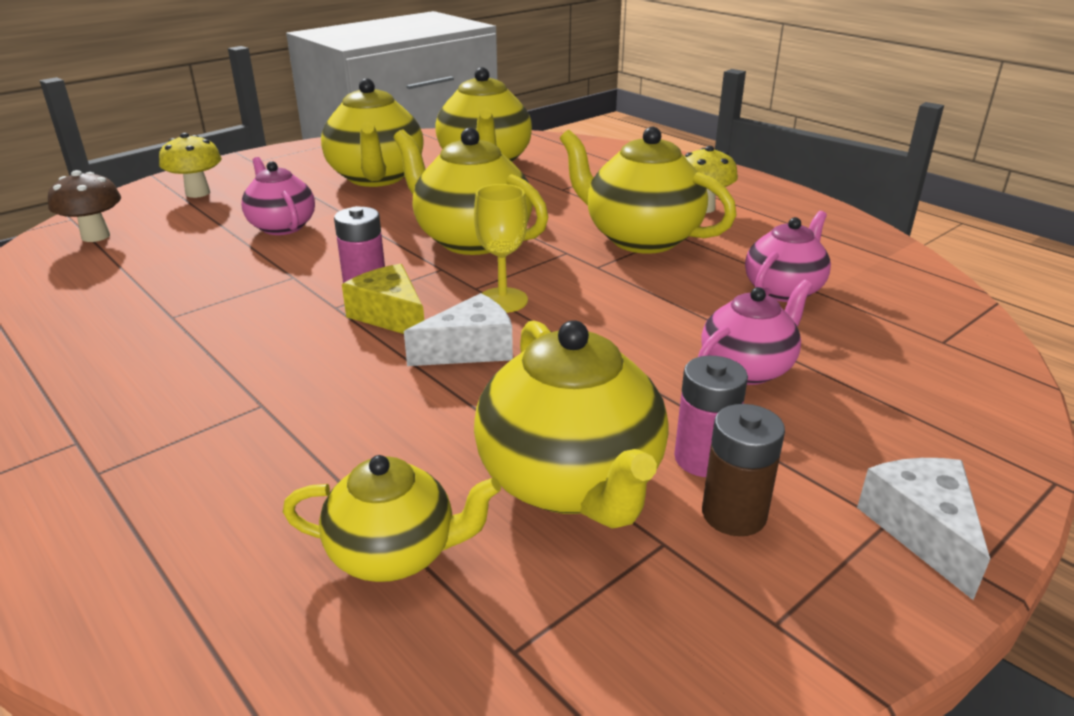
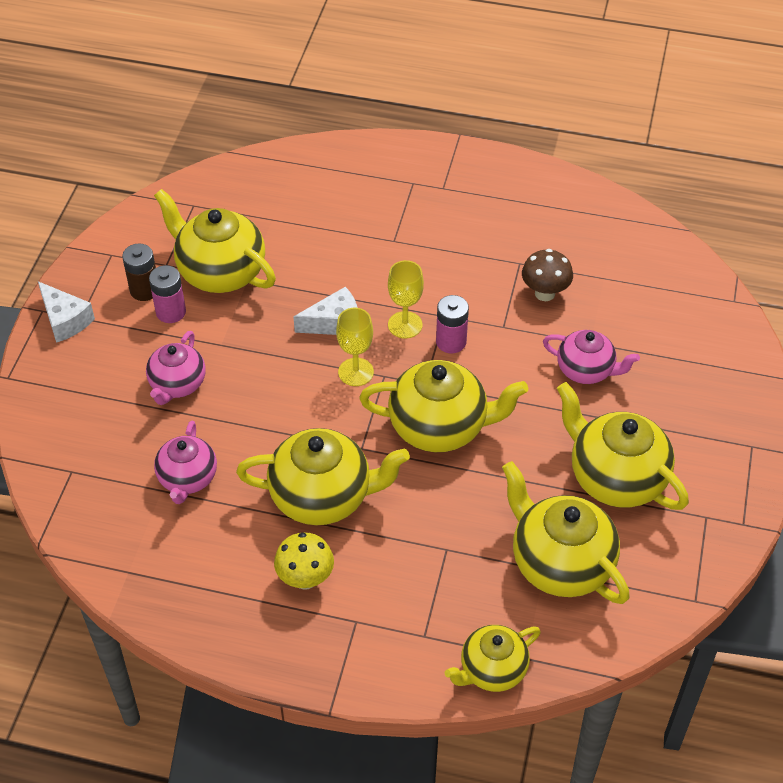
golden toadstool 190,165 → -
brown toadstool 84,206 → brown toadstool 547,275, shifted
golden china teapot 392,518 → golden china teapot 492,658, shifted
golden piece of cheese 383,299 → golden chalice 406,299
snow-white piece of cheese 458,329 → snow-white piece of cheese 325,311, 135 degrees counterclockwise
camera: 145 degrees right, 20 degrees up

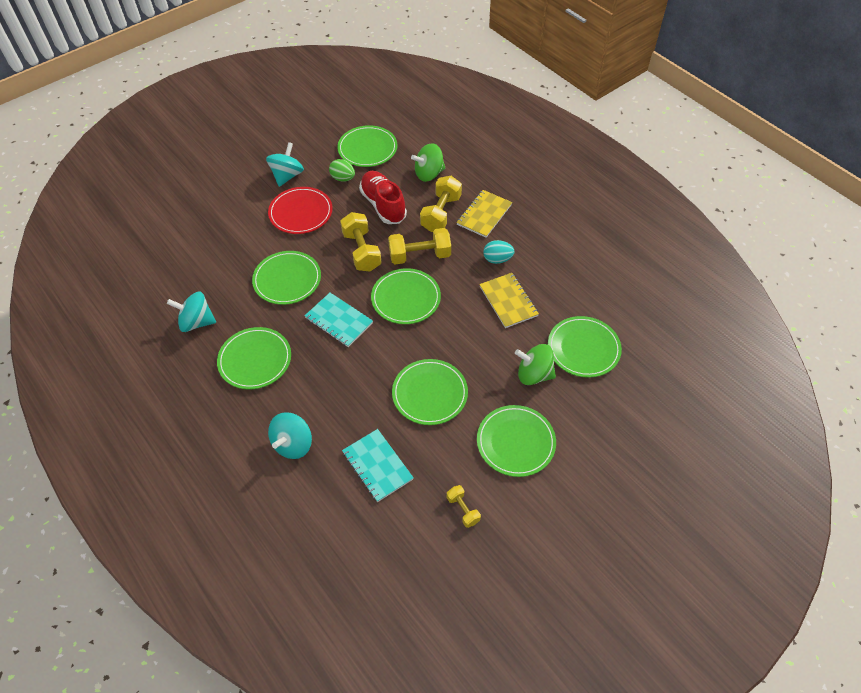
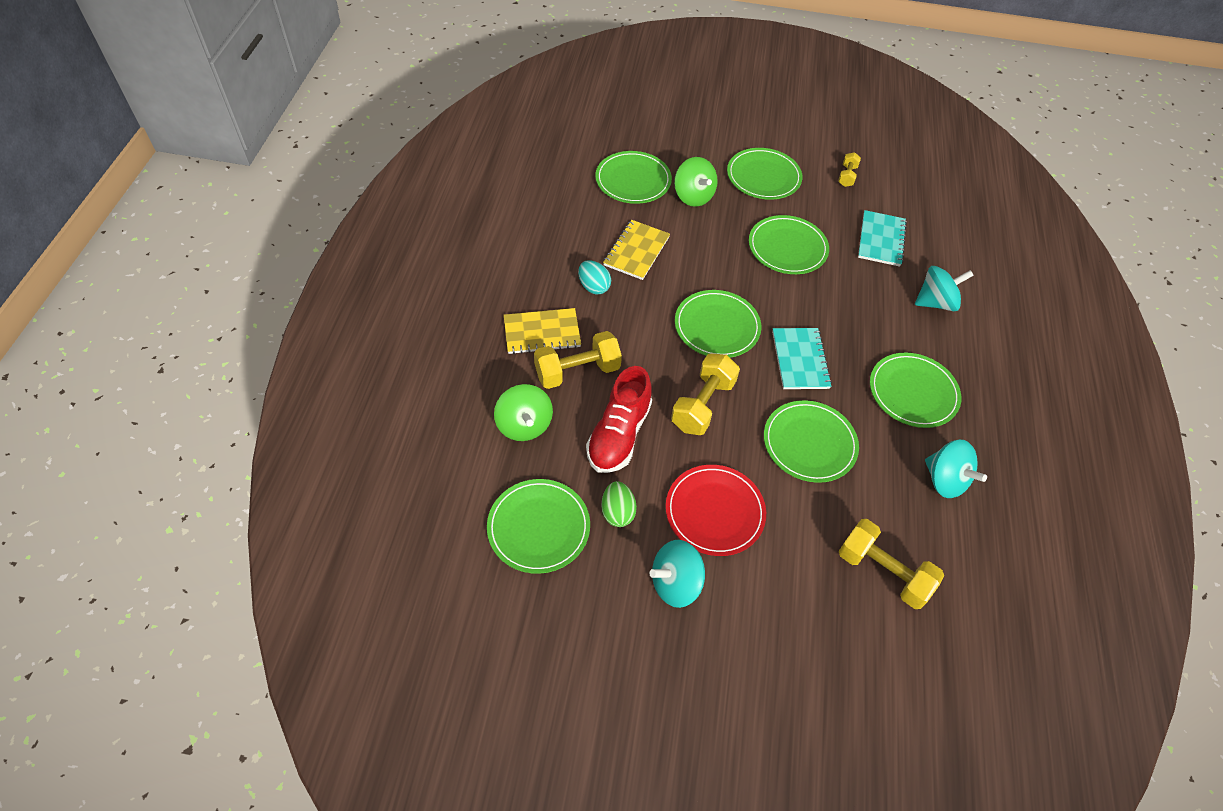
golden hand weight 419,246 → golden hand weight 891,564, shifted
green spinning top 428,162 → green spinning top 523,412, 45 degrees clockwise
camera: 135 degrees left, 0 degrees up

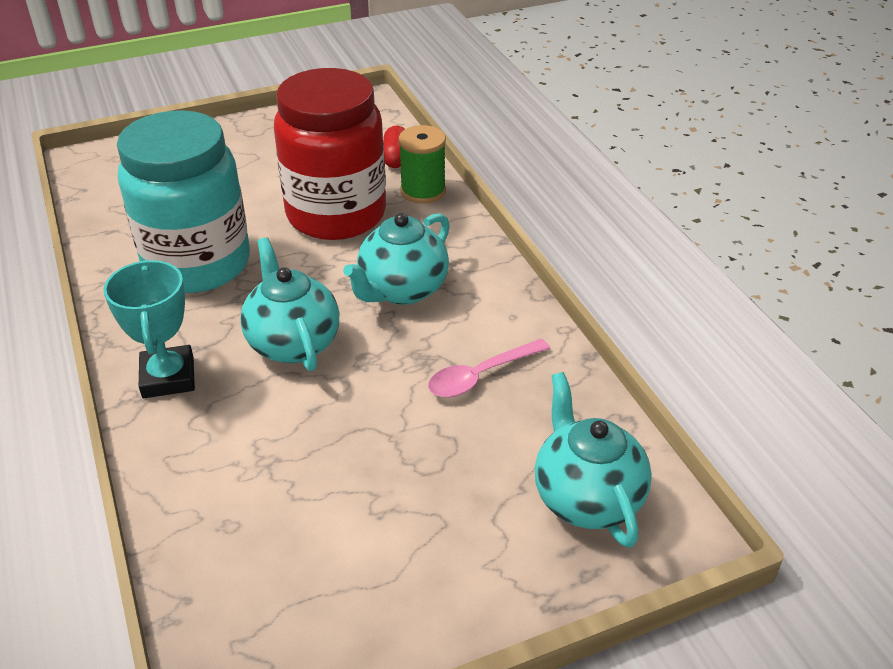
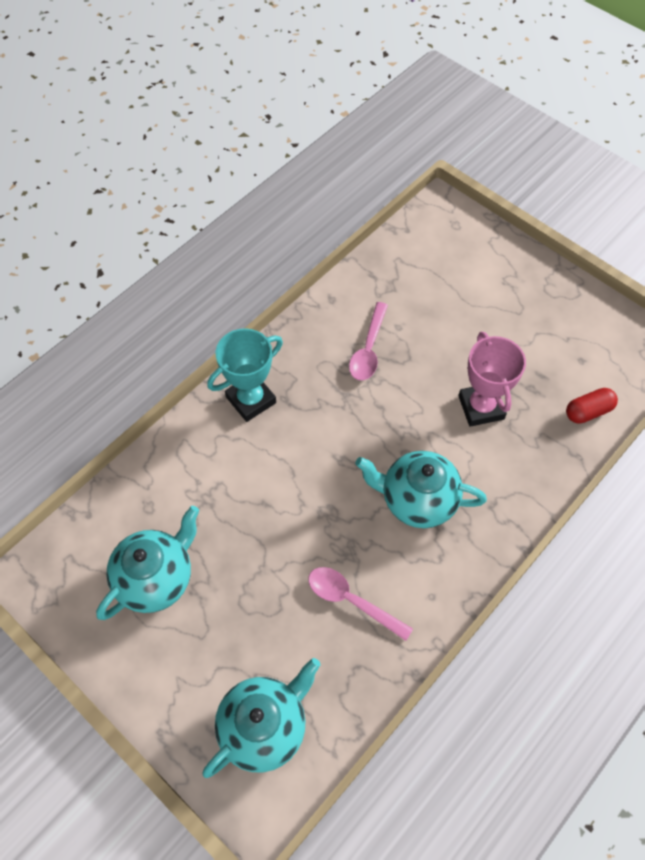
green reel of thread 422,164 → -
teal china teapot 289,304 → teal china teapot 147,563, shifted
teal jam jar 183,201 → rosy tablespoon 368,341
red jam jar 330,154 → rosy award cup 492,379
camera: 65 degrees right, 20 degrees up

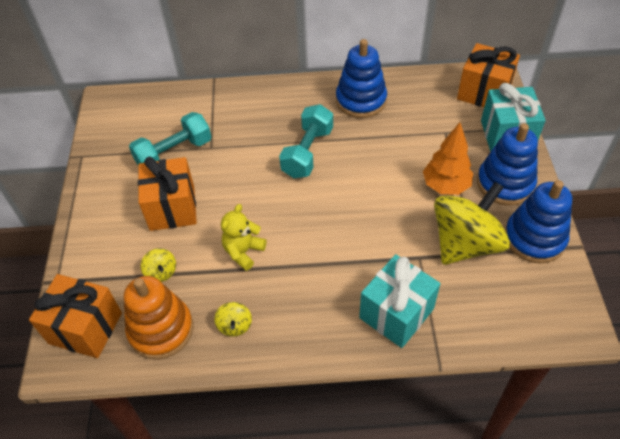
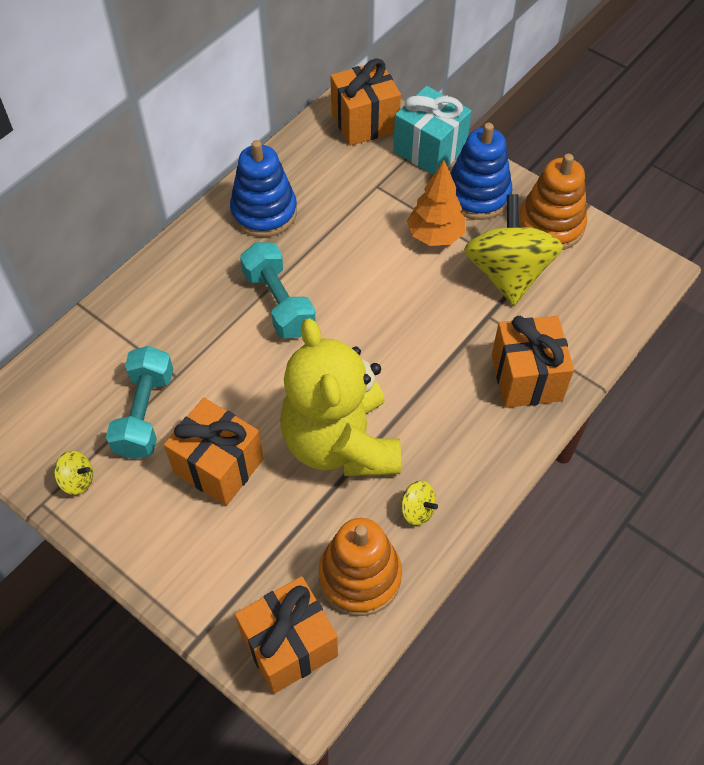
golden spinning top 158,265 → golden spinning top 73,473, shifted
teal present 399,301 → orange-coloured present 533,362
blue ring stacker 538,221 → orange-coloured ring stacker 553,202
golden teddy 244,237 → golden teddy 340,397, x2.26
camera: 50 degrees left, 5 degrees up

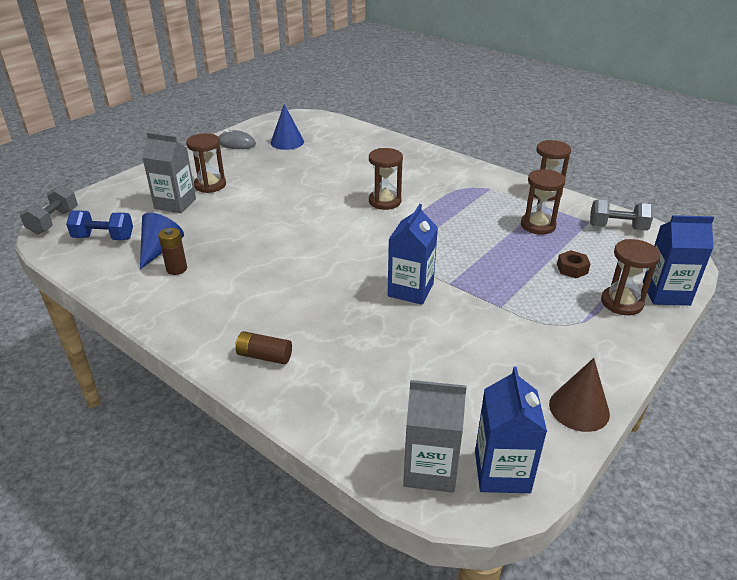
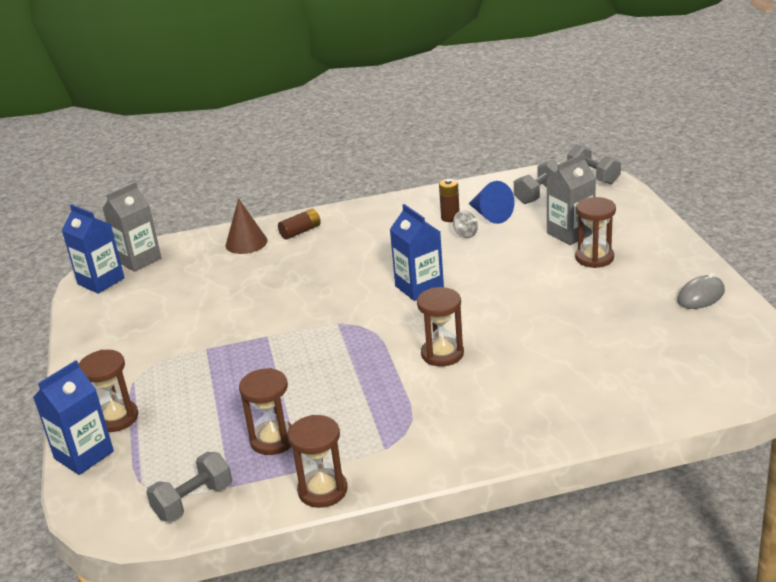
blue cone shape 287,127 → -
brown nut 573,264 → -
- → grey spinning top 465,224
blue carton 413,254 → blue carton 417,252, shifted
brown cone shape 579,395 → brown cone shape 246,226, shifted
blue hand weight 99,225 → grey hand weight 536,181
camera: 130 degrees right, 5 degrees down

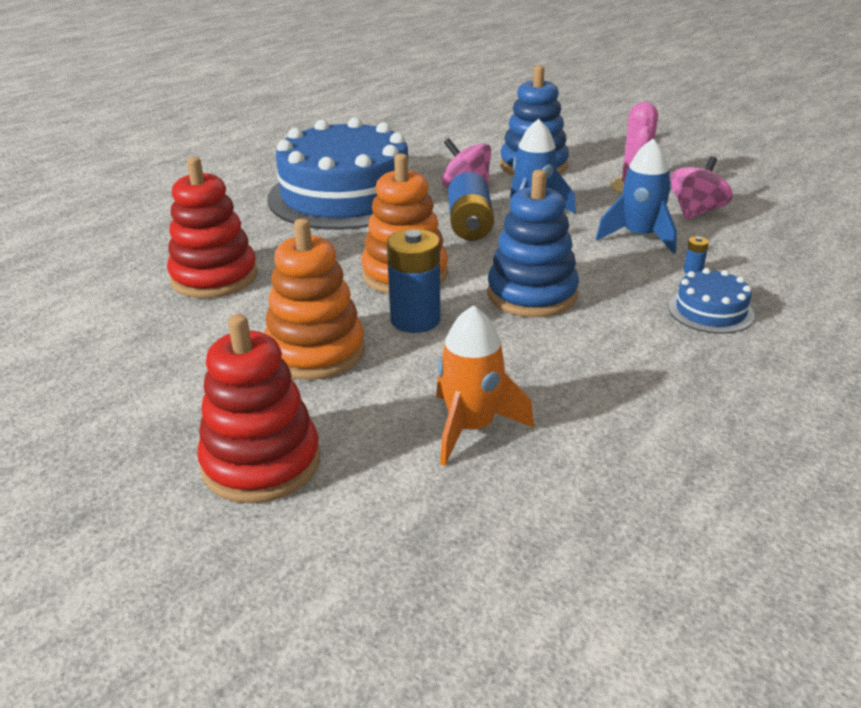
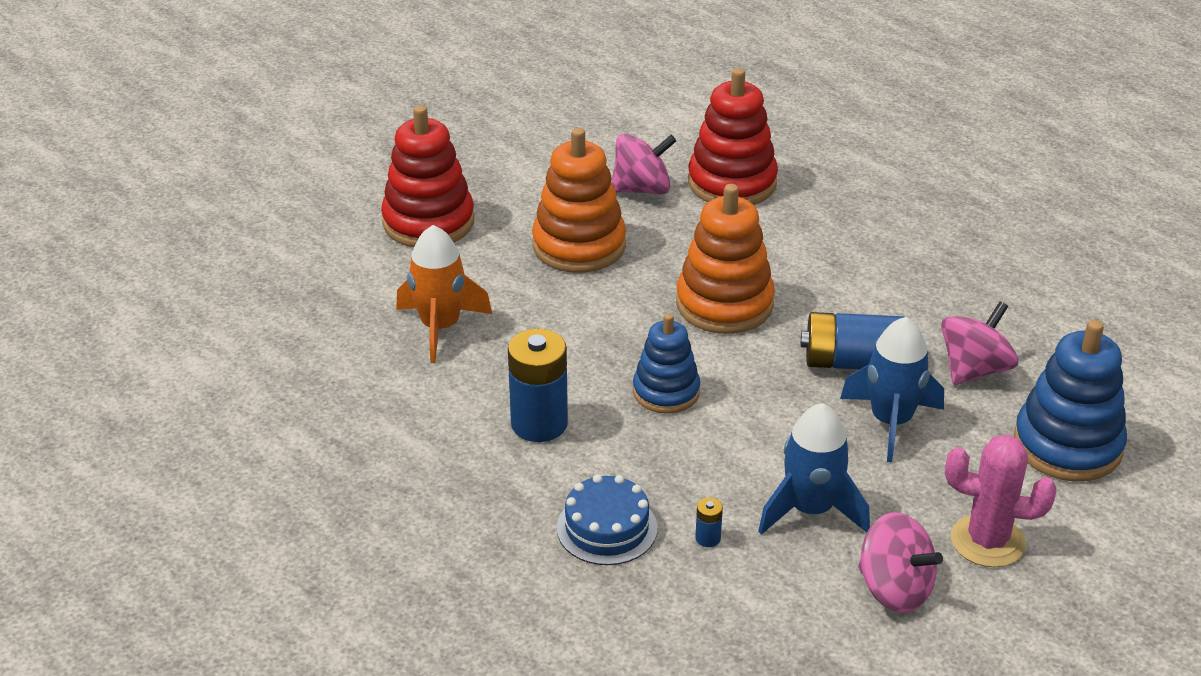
blue gateau 338,173 → -
- → rosy spinning top 644,164
blue power cell 414,281 → blue power cell 538,385, shifted
blue ring stacker 533,243 → blue ring stacker 666,363, x0.65
camera: 95 degrees right, 5 degrees up

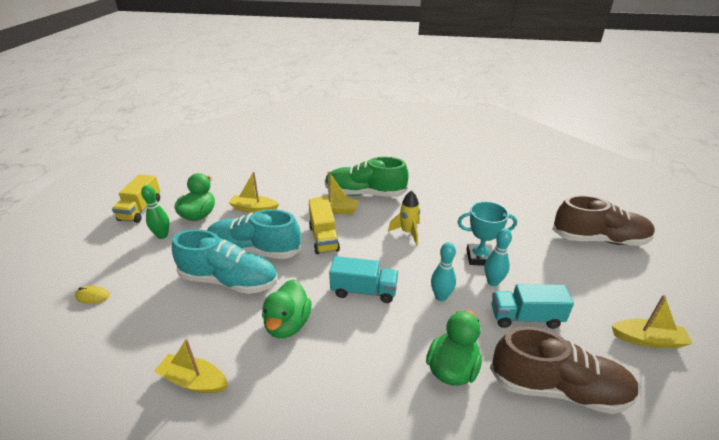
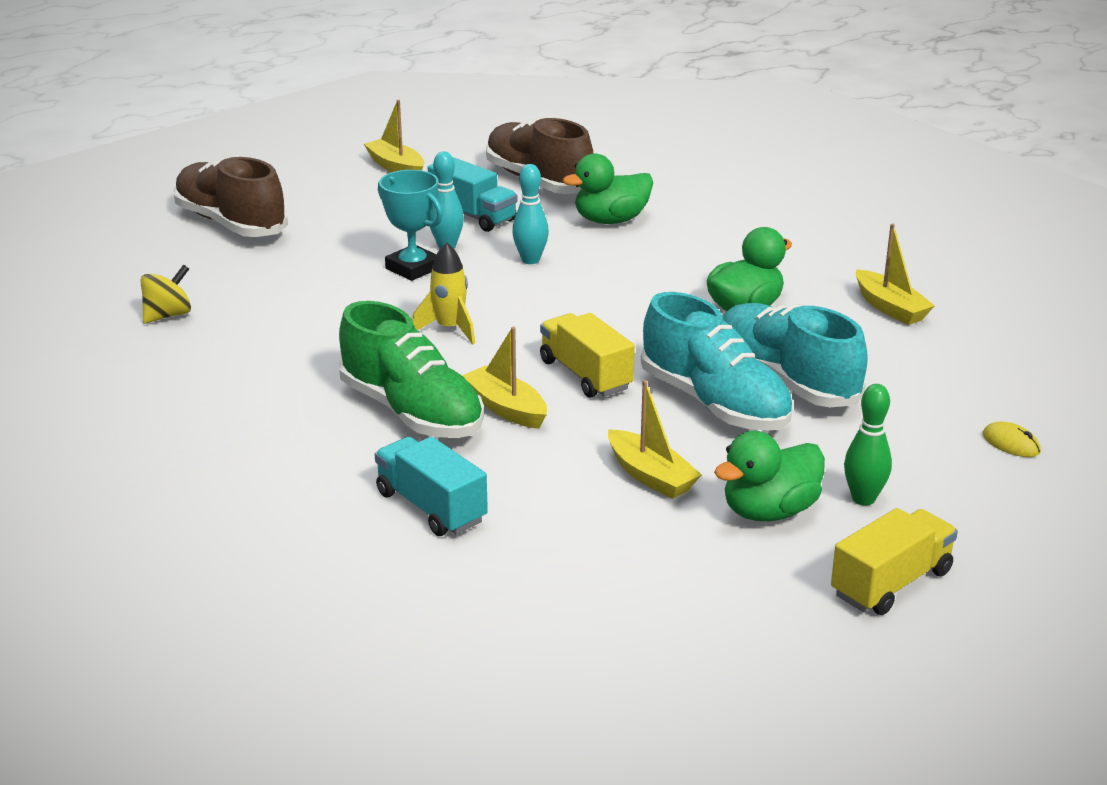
- → golden spinning top 166,294
teal lorry 363,279 → teal lorry 431,486, shifted
golden lorry 324,226 → golden lorry 587,355, 60 degrees counterclockwise
camera: 140 degrees left, 5 degrees down

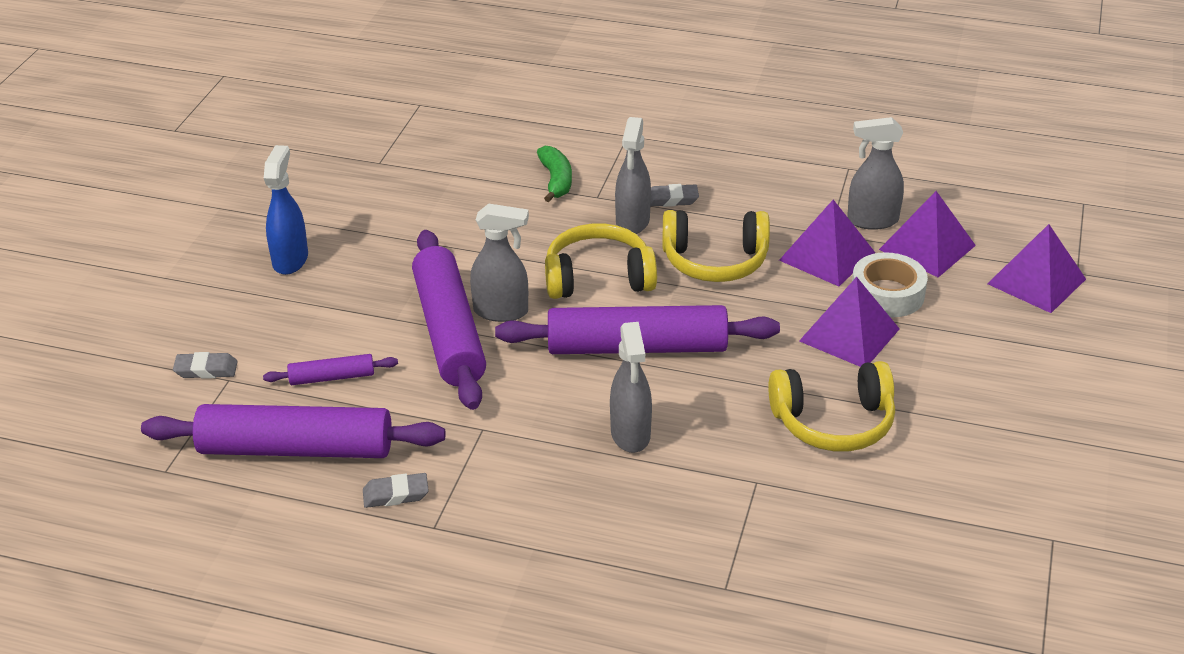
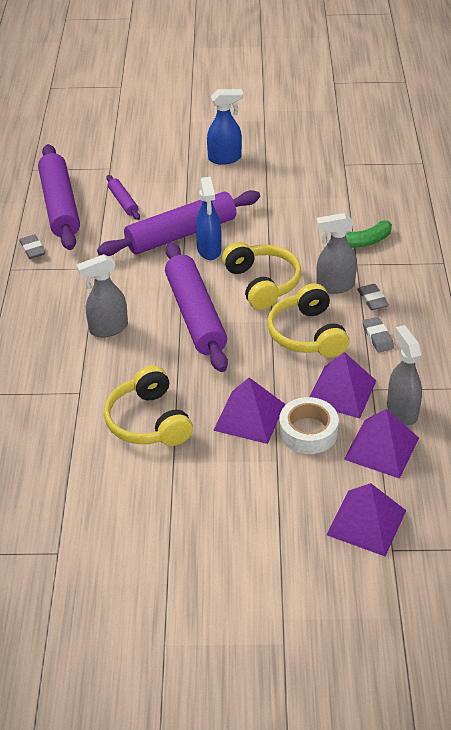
grey eraser 205,365 → grey eraser 378,335, shifted
grey sprayer 499,262 → blue sprayer 209,218
camera: 75 degrees right, 5 degrees up

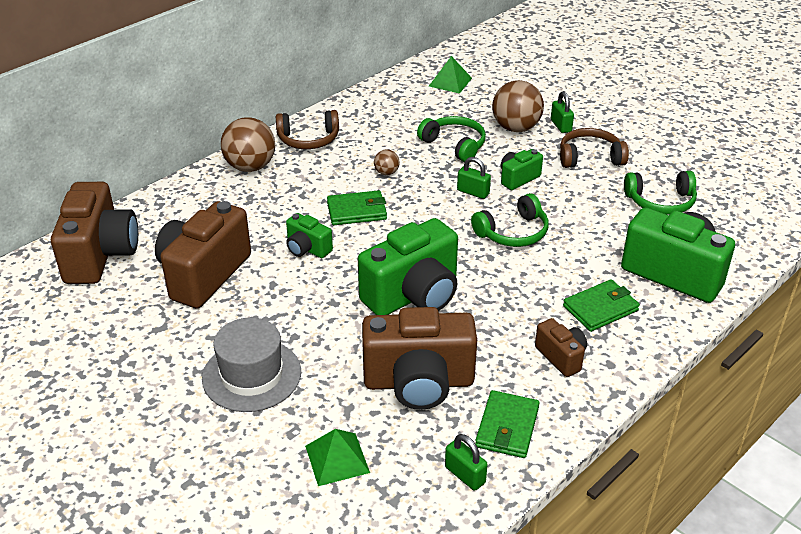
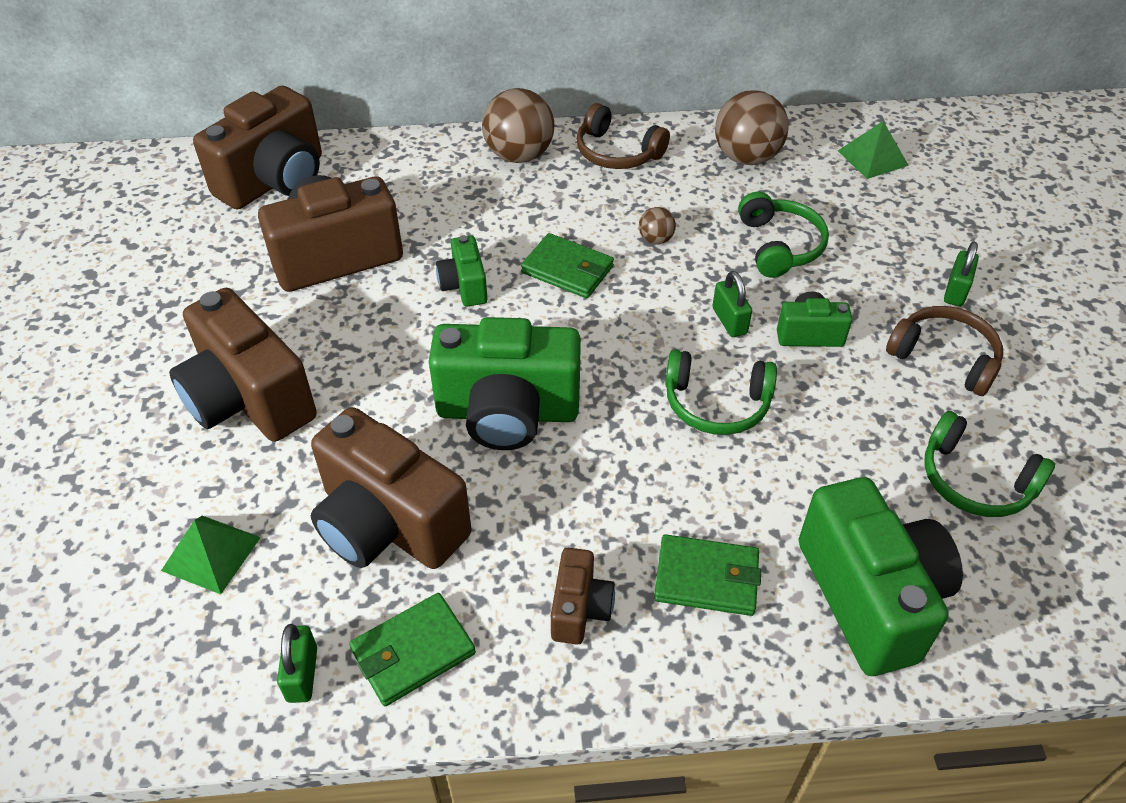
brown sphere 518,106 → brown sphere 752,127, shifted
grey hat 251,364 → brown photo camera 243,365
camera: 40 degrees right, 10 degrees up

